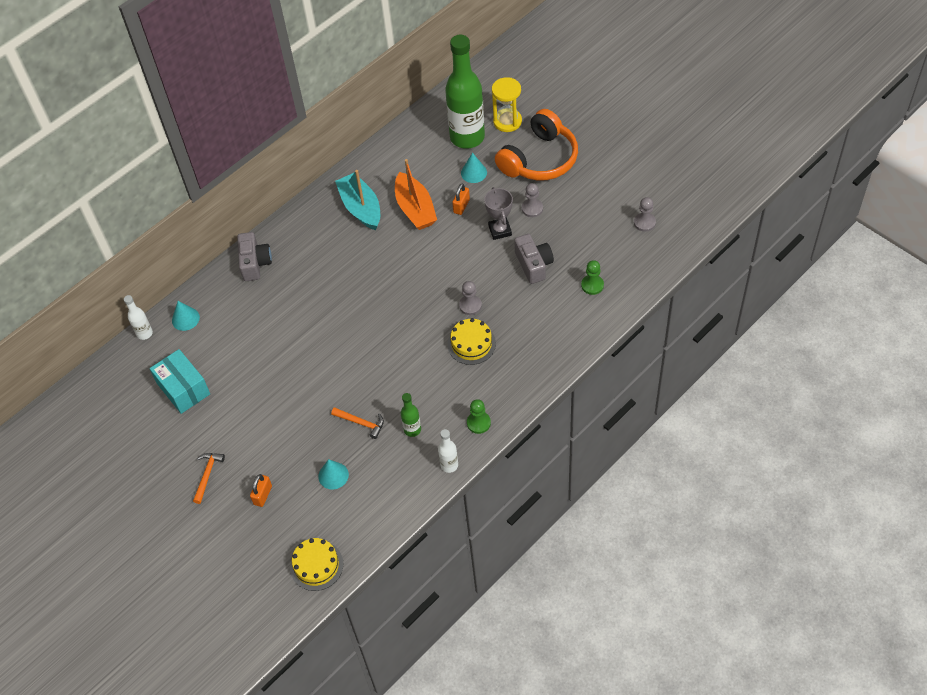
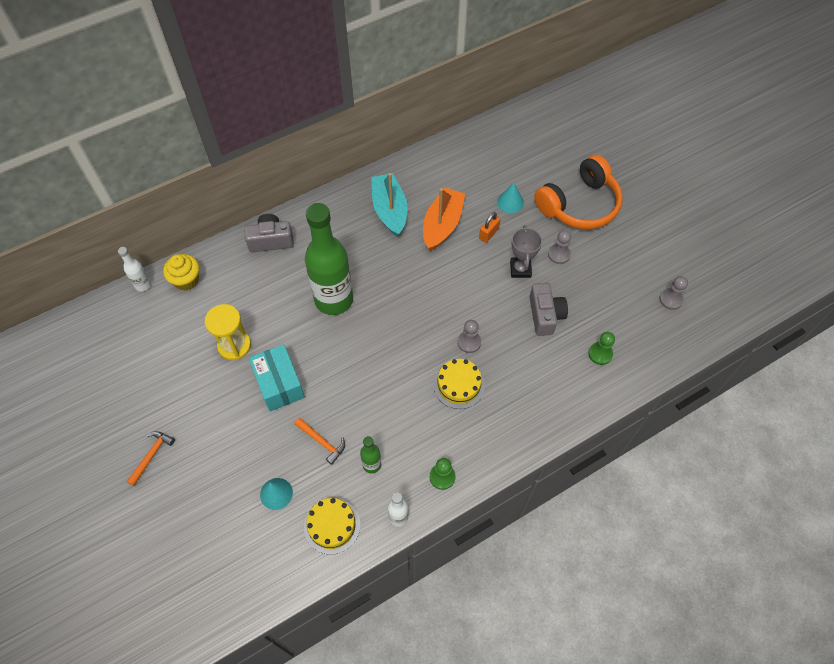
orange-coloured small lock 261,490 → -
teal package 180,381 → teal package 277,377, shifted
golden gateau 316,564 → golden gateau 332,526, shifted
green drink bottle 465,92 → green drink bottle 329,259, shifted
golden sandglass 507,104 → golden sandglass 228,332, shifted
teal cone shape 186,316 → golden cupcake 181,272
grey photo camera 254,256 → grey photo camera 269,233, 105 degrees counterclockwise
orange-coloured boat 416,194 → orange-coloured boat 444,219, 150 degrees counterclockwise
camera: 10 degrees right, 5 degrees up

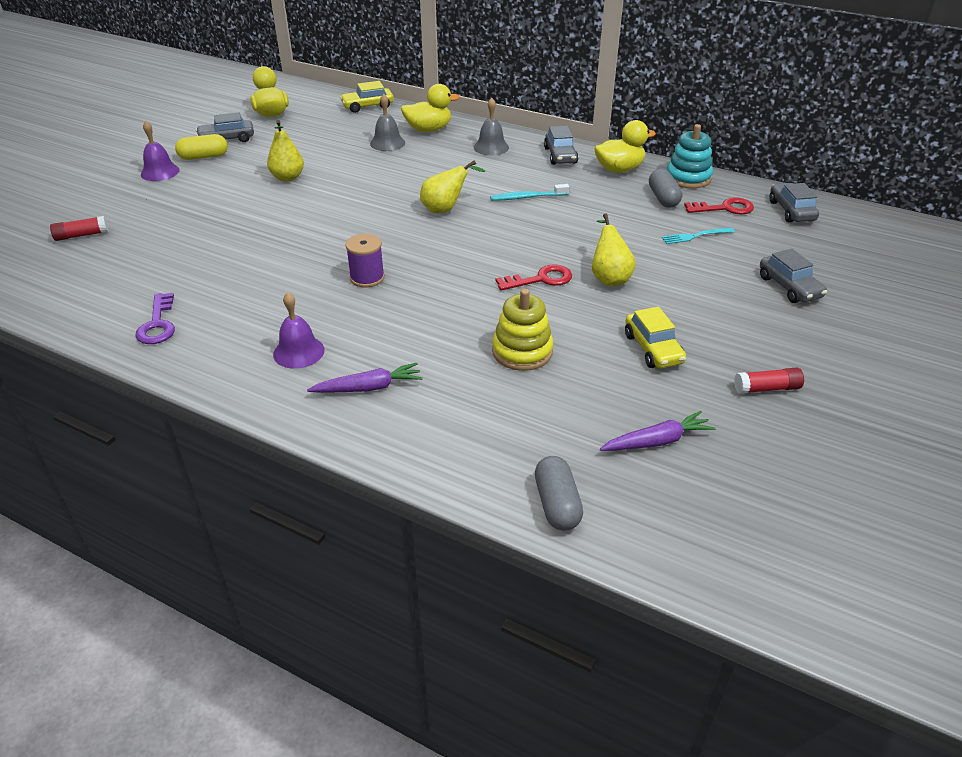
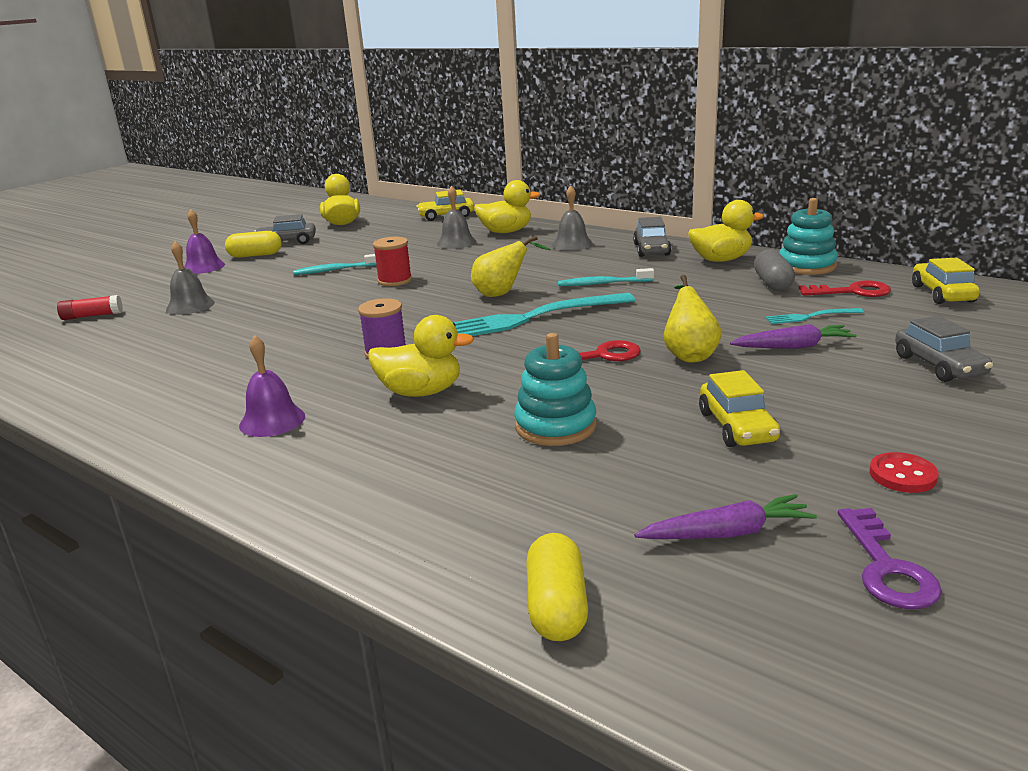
- → grey school bell 190,278
- → golden toy duck 421,356
- → red reel of thread 392,261
- → teal table fork 544,314
purple door key 155,318 → purple door key 890,558, shifted
purple root vegetable 364,378 → purple root vegetable 793,336, shifted
golden toy pear 285,151 → teal dental brush 334,264
red glue 769,381 → red sewing button 904,472
golden ring stacker 522,330 → teal ring stacker 555,389
grey pill 559,493 → golden pill 557,587
grey automobile 794,203 → golden automobile 946,281
camera: 10 degrees right, 15 degrees down

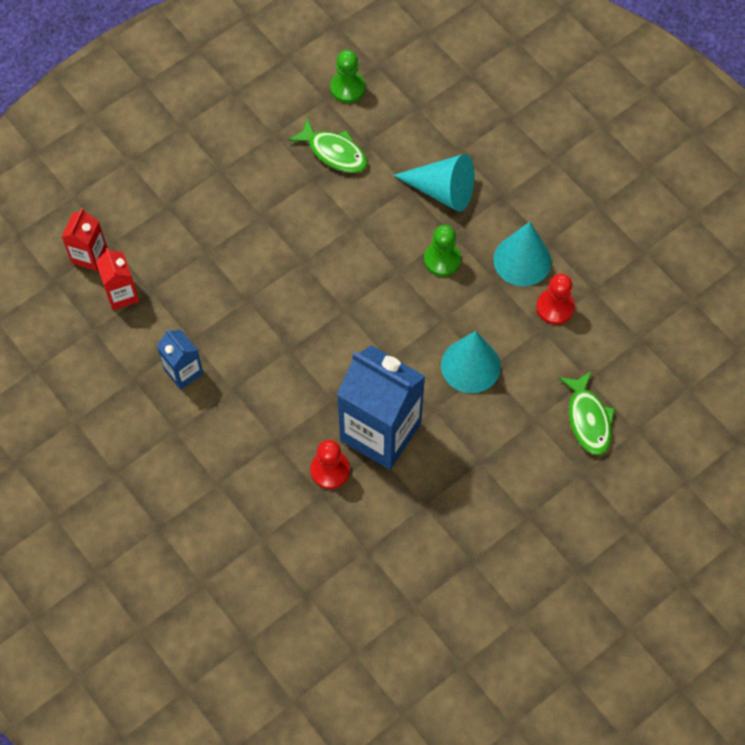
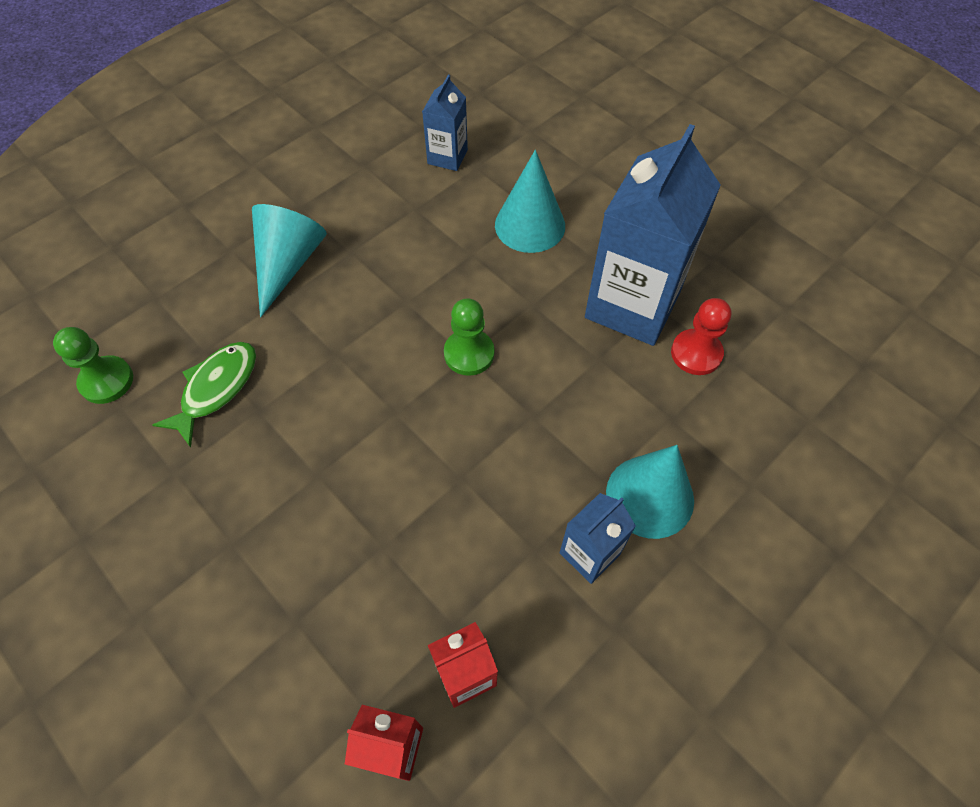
green toy fish 587,413 → -
green game pawn 442,250 → green game pawn 469,337, shifted
teal cone shape 522,254 → teal cone shape 650,492, shifted
red game pawn 555,299 → blue carton 445,123
camera: 95 degrees left, 5 degrees down

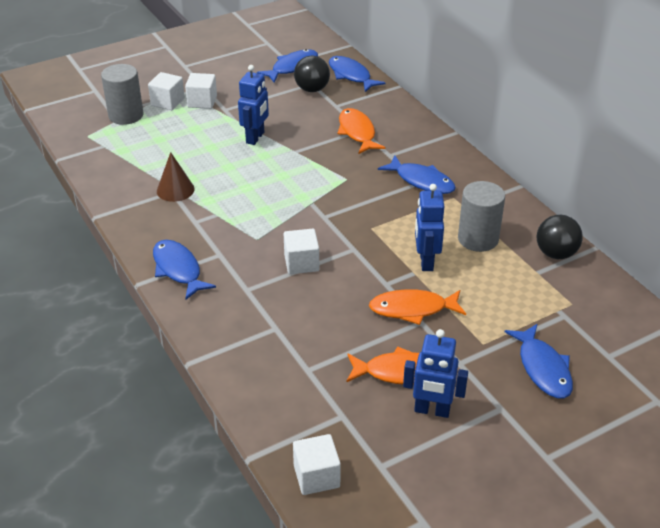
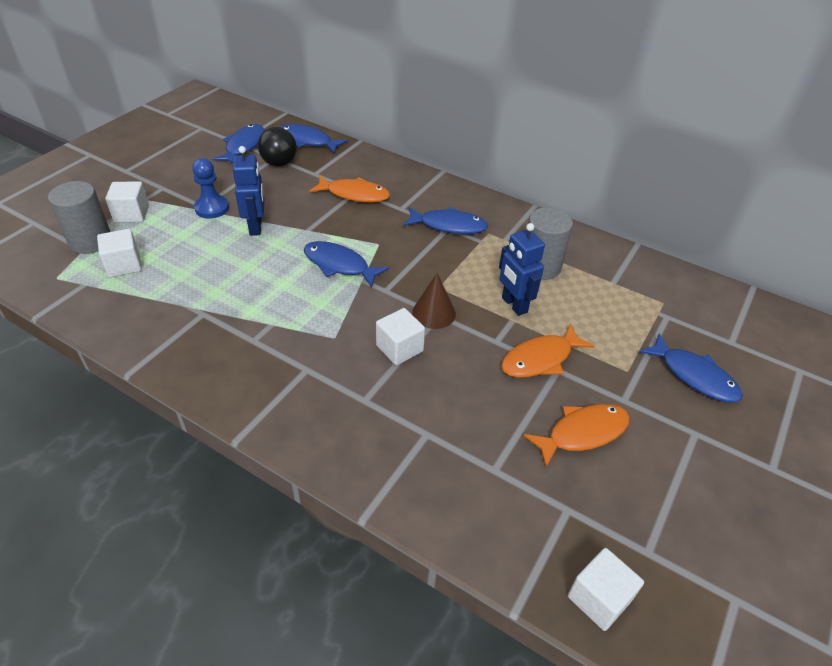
blue toy robot 435,373 → -
jet-black sphere 560,237 → -
- → blue game pawn 210,188
blue toy fish 184,270 → blue toy fish 346,264, shifted
brown cone shape 175,177 → brown cone shape 434,301, shifted
snow-white solid cube 201,91 → snow-white solid cube 119,253, shifted
orange-coloured toy fish 361,131 → orange-coloured toy fish 349,188, 150 degrees clockwise
camera: 30 degrees left, 5 degrees up

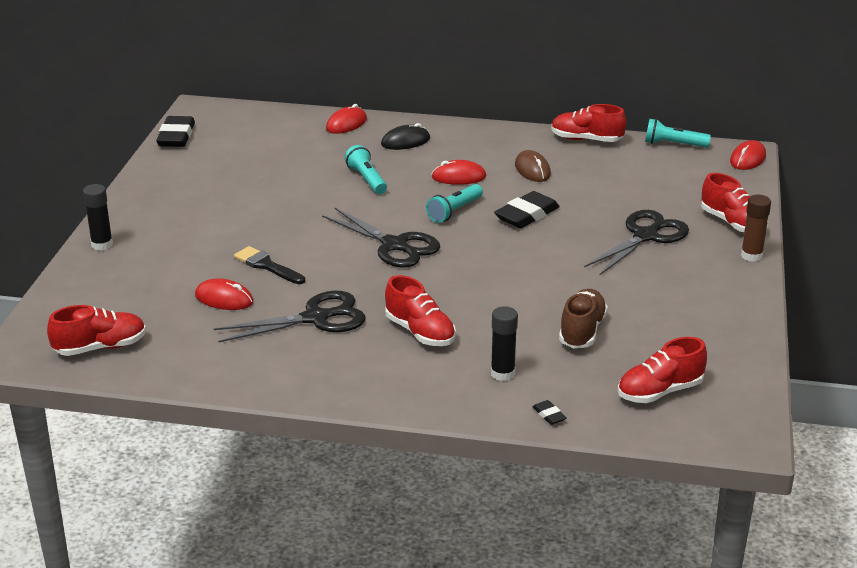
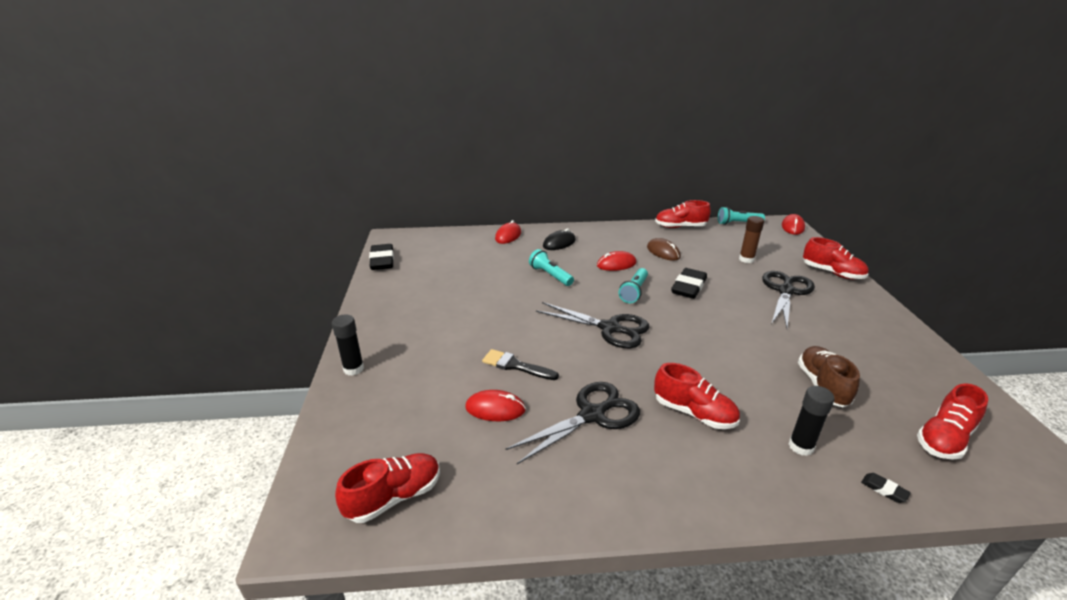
brown glue 756,228 → brown glue 751,239, shifted
camera: 15 degrees left, 0 degrees up

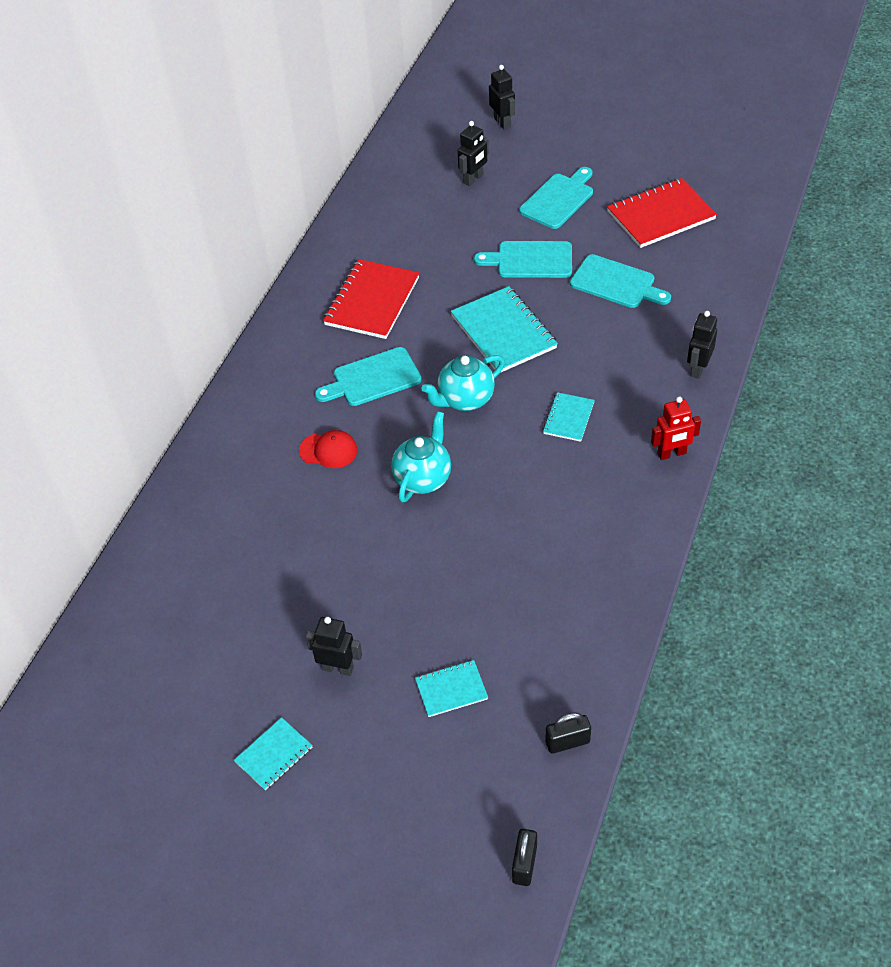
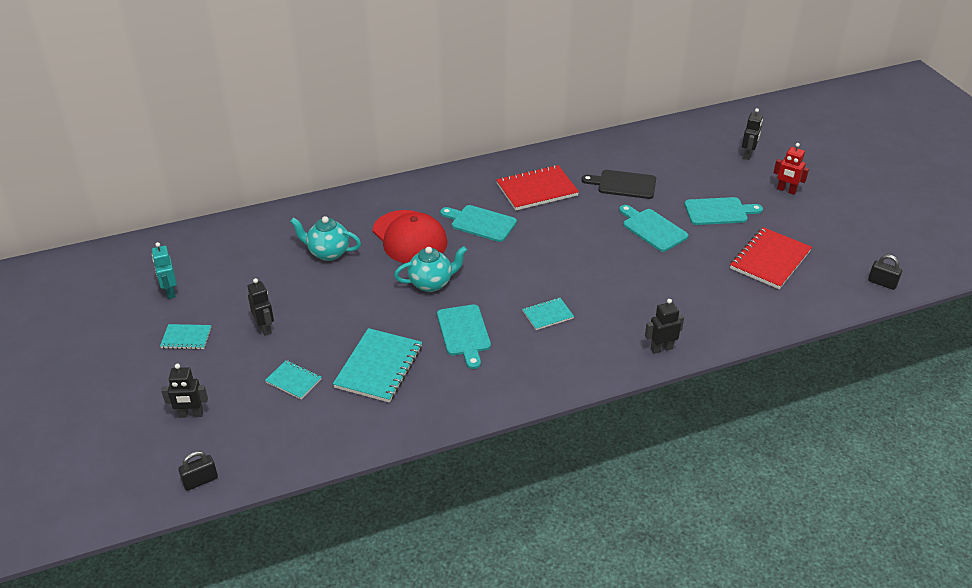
- → teal toy robot 164,270
- → jet-black bread board 618,184
teal china teapot 463,383 → teal china teapot 325,238, shifted
teal notebook 504,329 → teal notebook 377,365, shifted
jet-black toy robot 473,153 → jet-black toy robot 184,391, shifted
jet-black small lock 568,733 → jet-black small lock 885,272, shifted
teal bread board 620,281 → teal bread board 464,337, shifted
red toy robot 676,428 → red toy robot 791,169, shifted
red notebook 662,213 → red notebook 771,258, 75 degrees counterclockwise
red cap 328,449 → red cap 410,236, x2.04
camera: 45 degrees right, 10 degrees down

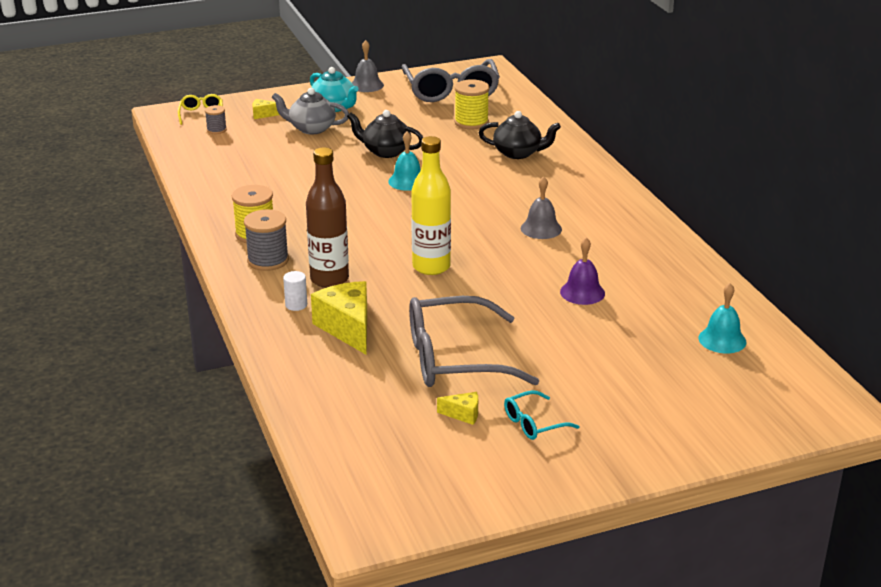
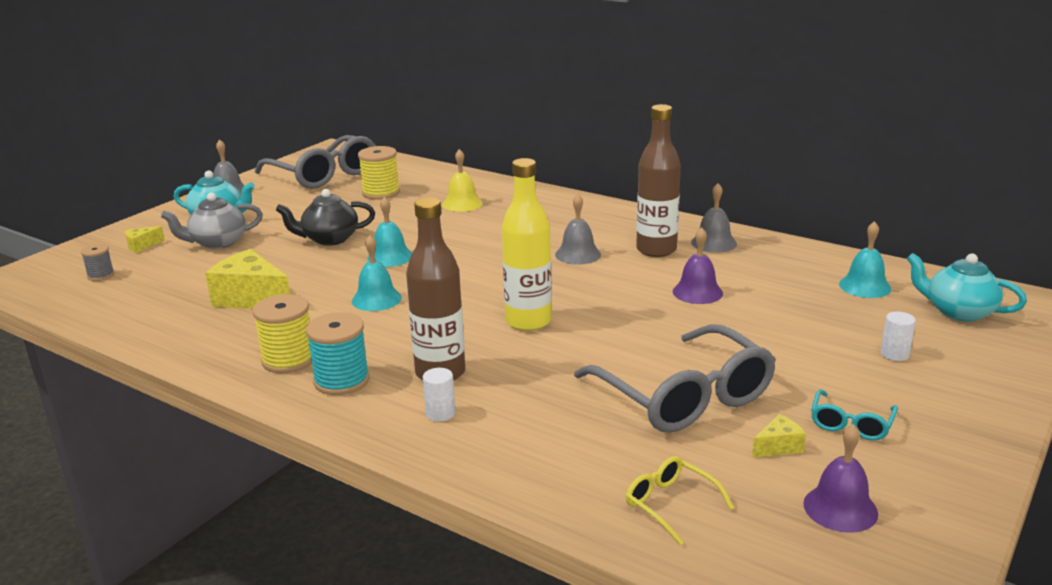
- → teal school bell 377,273
- → brown drink bottle 658,180
- → grey school bell 714,218
- → purple school bell 840,478
- → snow-white solid cylinder 898,336
- → teal china teapot 967,287
golden spectacles 200,109 → golden spectacles 680,500, shifted
golden piece of cheese 339,318 → golden piece of cheese 247,279, shifted
jet-black china teapot 520,135 → golden school bell 462,180
grey reel of thread 266,240 → teal reel of thread 338,353
grey spectacles 474,341 → grey spectacles 675,378, 75 degrees counterclockwise
camera: 35 degrees left, 5 degrees down

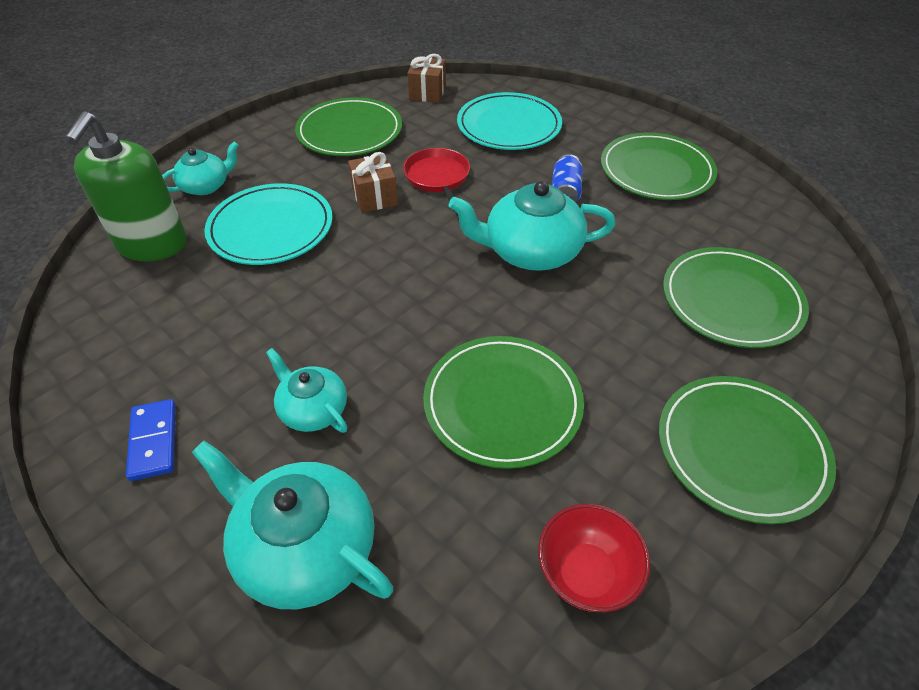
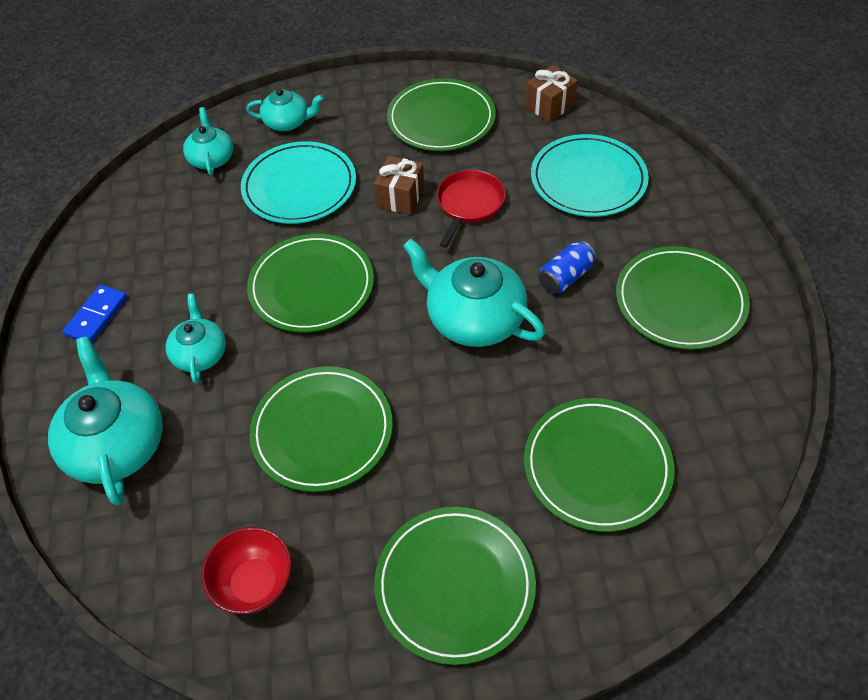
- → green flat dish 310,283
green soap dispenser 126,186 → teal china teapot 208,141
camera: 40 degrees right, 5 degrees up

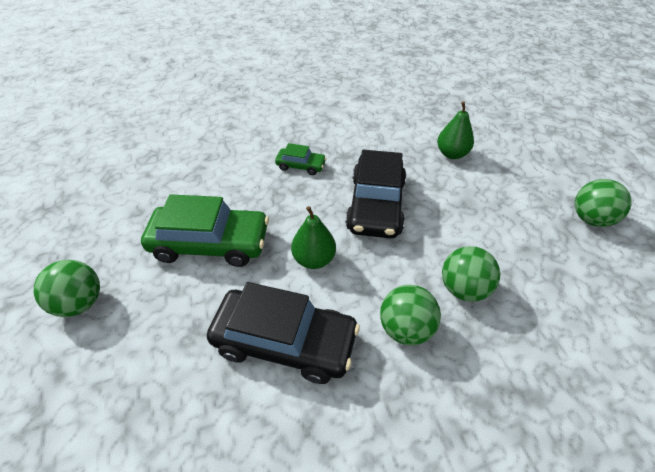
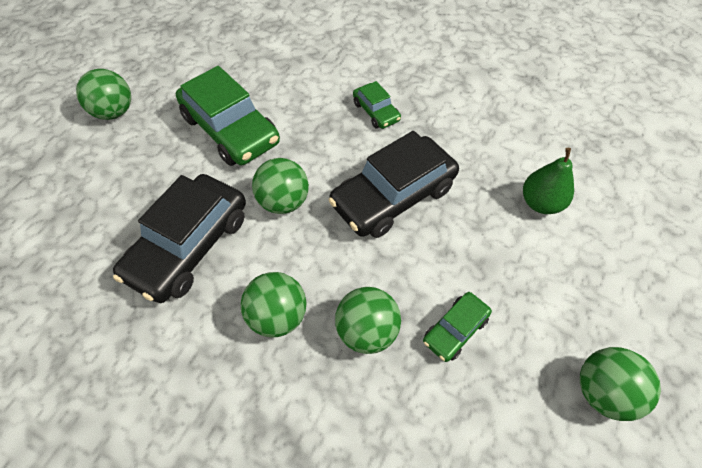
- → green automobile 457,327
green toy pear 313,237 → green sphere 280,186
jet-black automobile 283,333 → jet-black automobile 179,238, 60 degrees clockwise
camera: 45 degrees right, 10 degrees up

